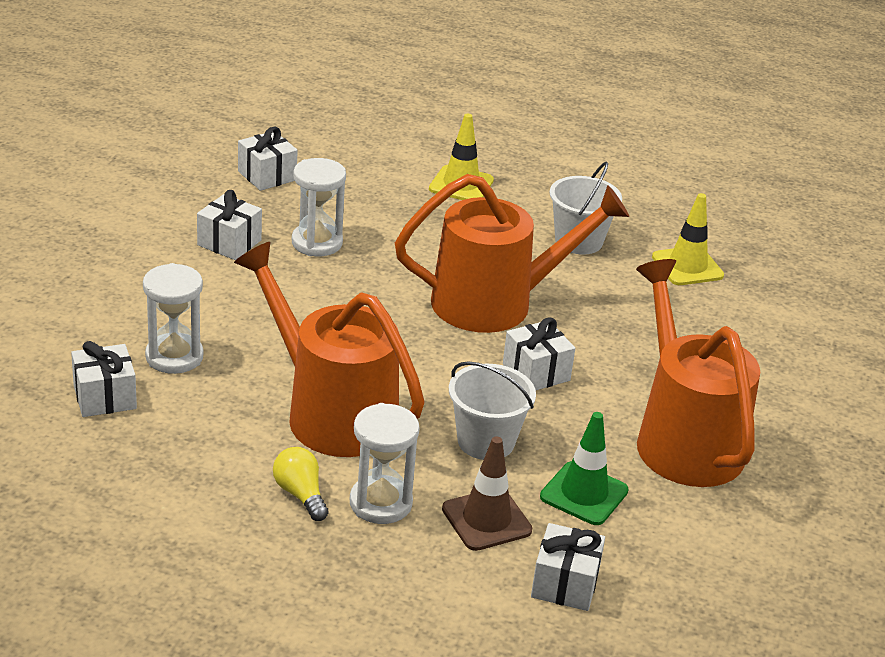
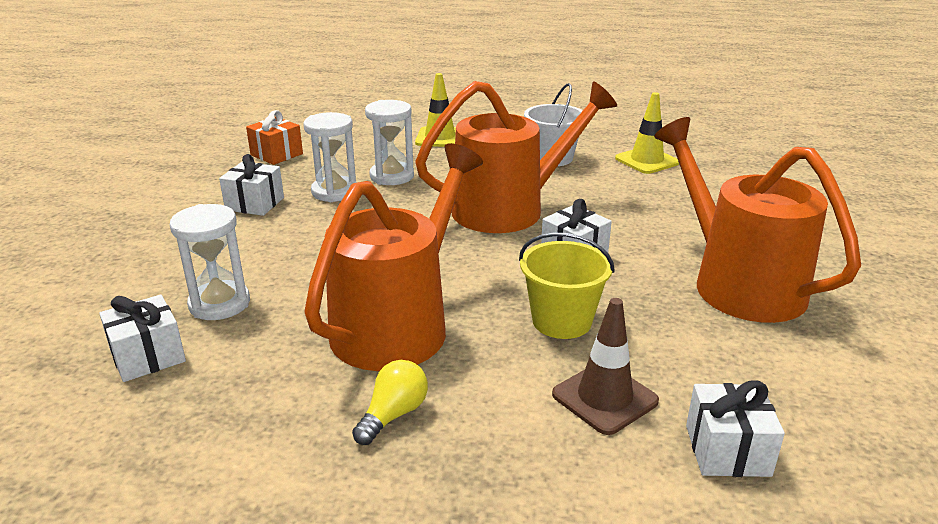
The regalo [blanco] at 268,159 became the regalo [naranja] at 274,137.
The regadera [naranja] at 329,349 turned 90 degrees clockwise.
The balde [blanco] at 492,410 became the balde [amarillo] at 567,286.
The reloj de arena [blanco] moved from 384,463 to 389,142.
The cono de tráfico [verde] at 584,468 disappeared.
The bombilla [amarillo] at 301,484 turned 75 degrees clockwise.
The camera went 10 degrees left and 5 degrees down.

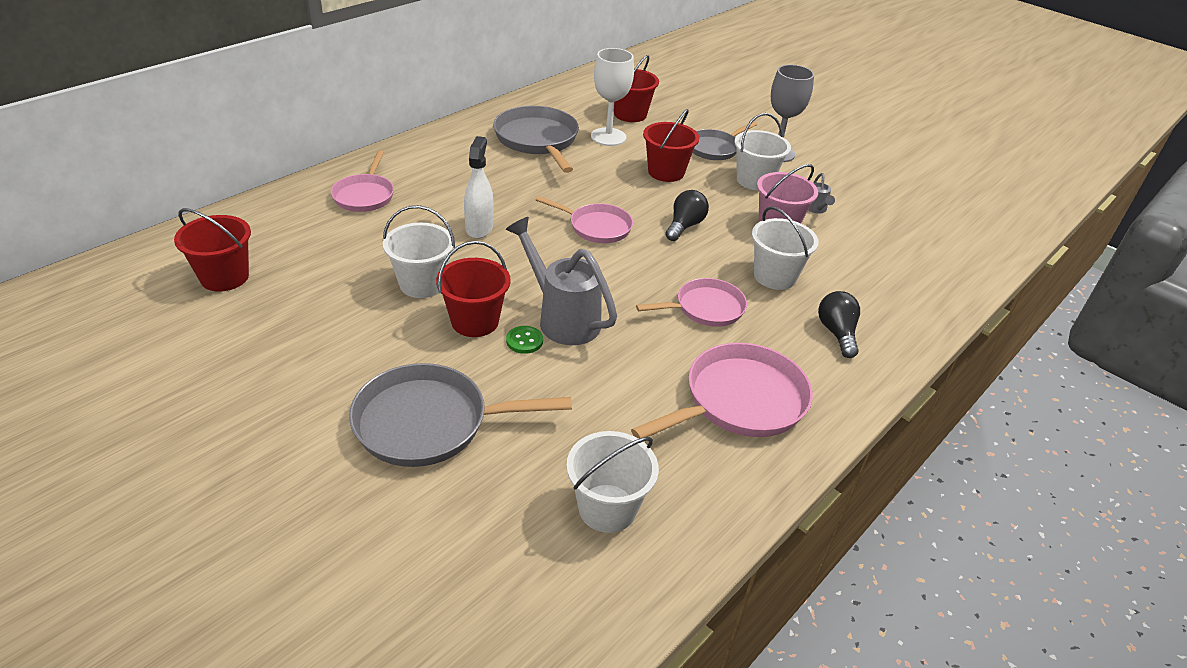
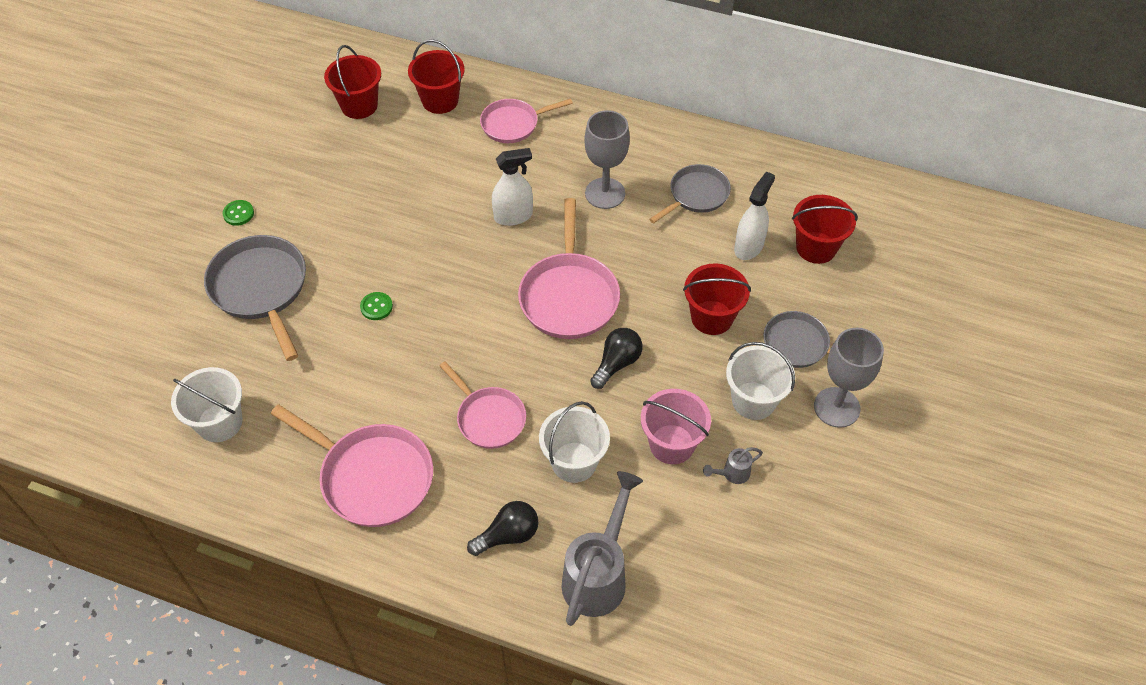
The copa [blanco] at 612,97 was replaced by the pulverizador [blanco] at 754,215.
The sartén [gris] at 536,139 changed to 0.63 times the size.
The bombilla [negro] at 687,215 turned 60 degrees counterclockwise.
The sartén [rosa] at 584,219 changed to 1.57 times the size.
The balde [blanco] at 419,251 disappeared.
The regadera [gris] moved from 561,281 to 602,548.
The balde [rojo] moved from 473,289 to 436,77.
The copa [gris] at 607,159 appeared.
The botón [verde] at 238,213 appeared.
The camera went 70 degrees right and 15 degrees up.

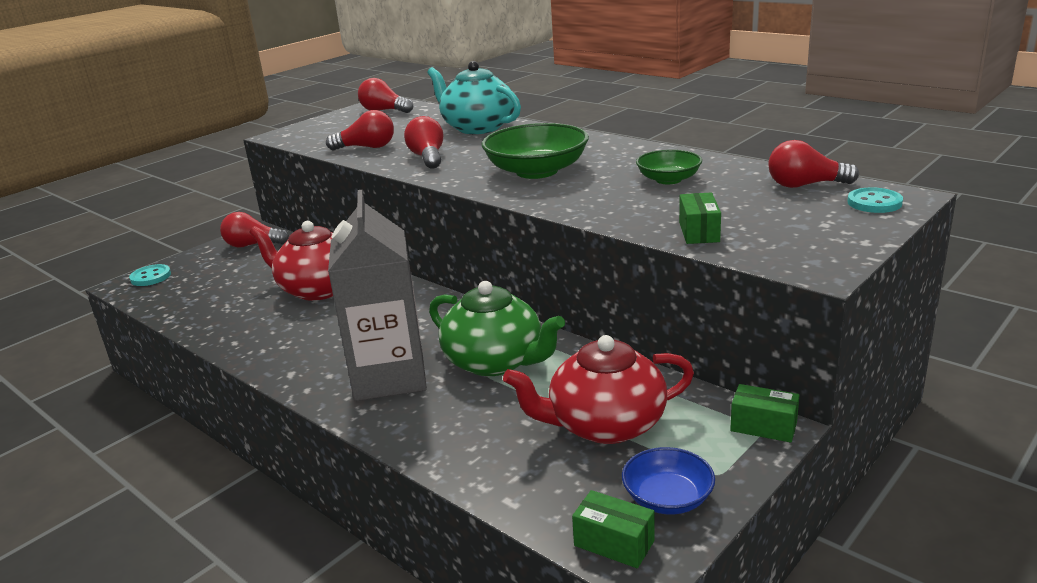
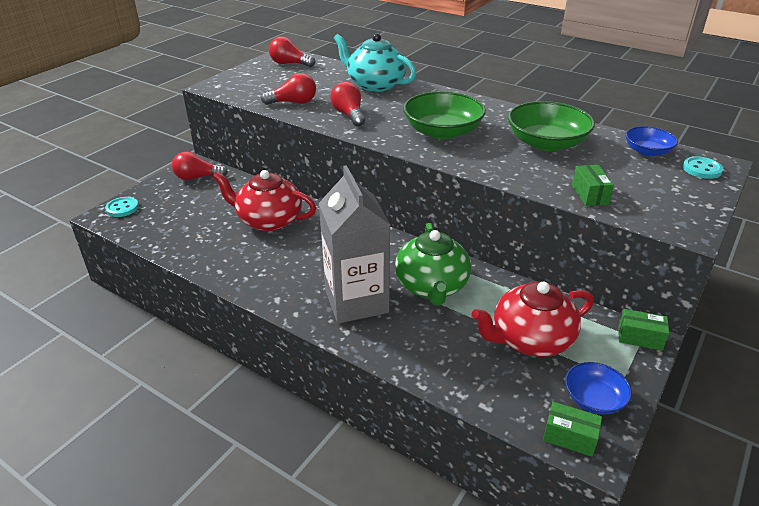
The bombilla [rojo] at 813,164 was replaced by the cuenco [azul] at 651,141.
The cuenco [verde] at 669,167 changed to 1.73 times the size.
The tetera [verde] at 497,328 turned 60 degrees clockwise.
The camera went 10 degrees left and 10 degrees up.

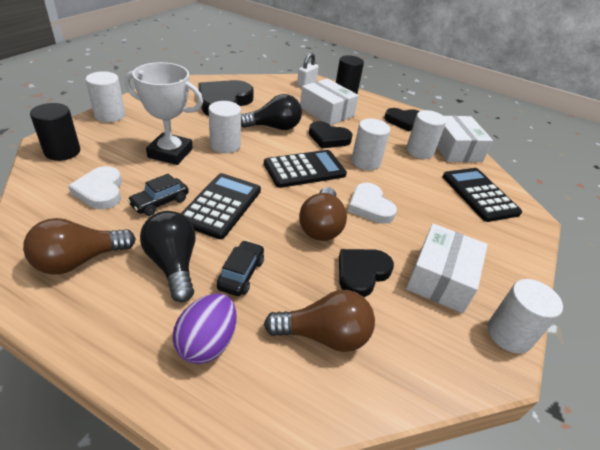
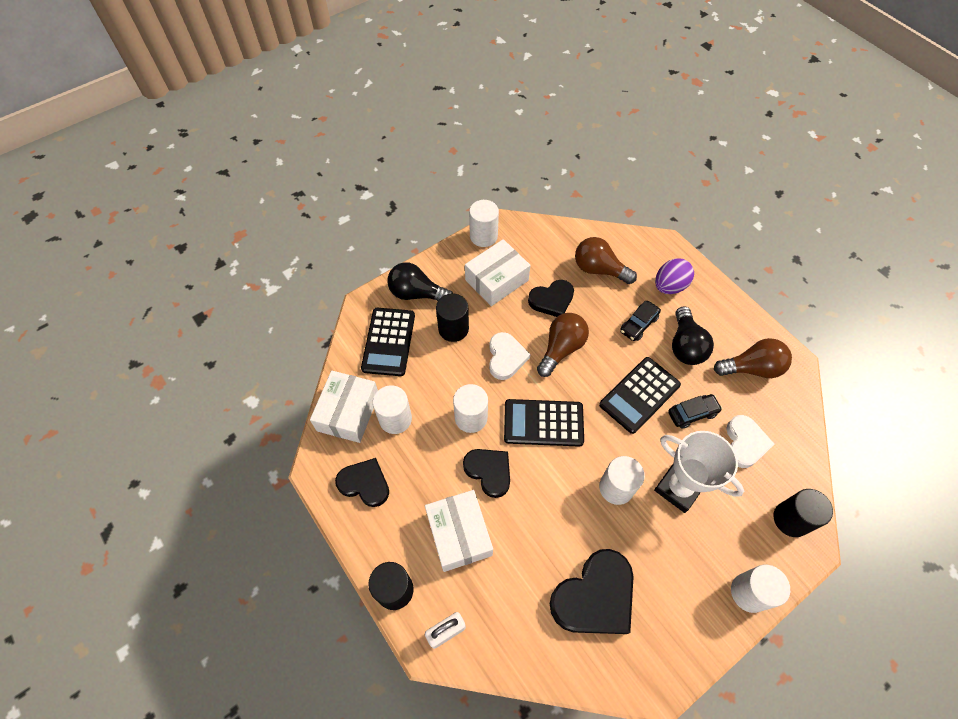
The bombilla [negro] moved from 271,112 to 420,281.
The cilindro [negro] at 452,318 appeared.
The camera went 150 degrees left and 20 degrees up.

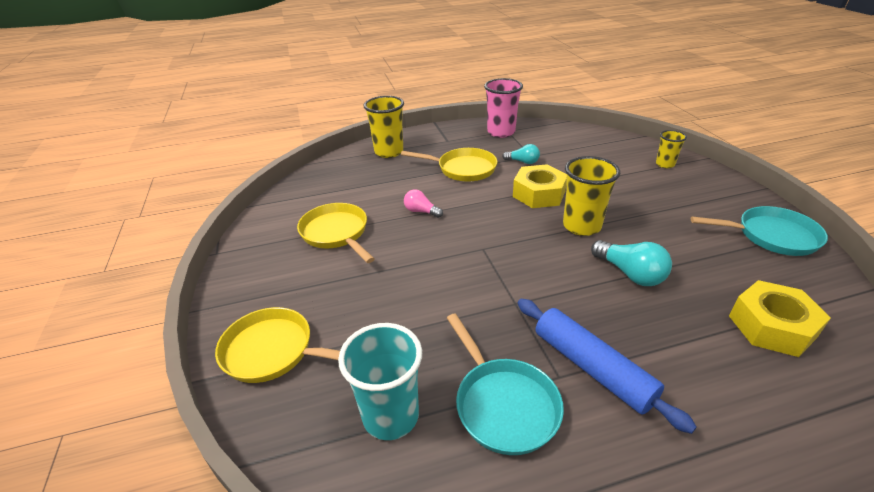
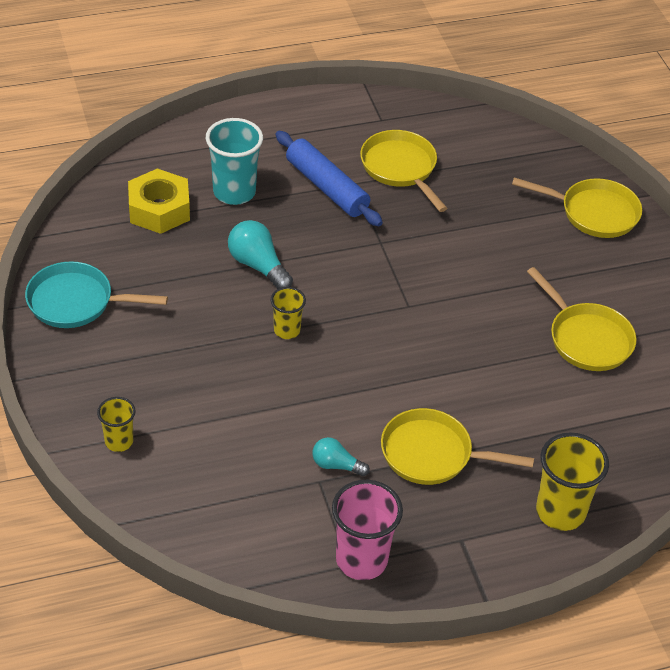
The vaso [amarillo] at 591,196 changed to 0.57 times the size.
The tuerca [amarillo] at 540,186 disappeared.
The bombilla [rosa] at 423,203 disappeared.
The sartén [turquesa] at 505,384 became the sartén [amarillo] at 403,171.
The vaso [turquesa] moved from 380,381 to 234,161.
The camera went 175 degrees right and 10 degrees up.

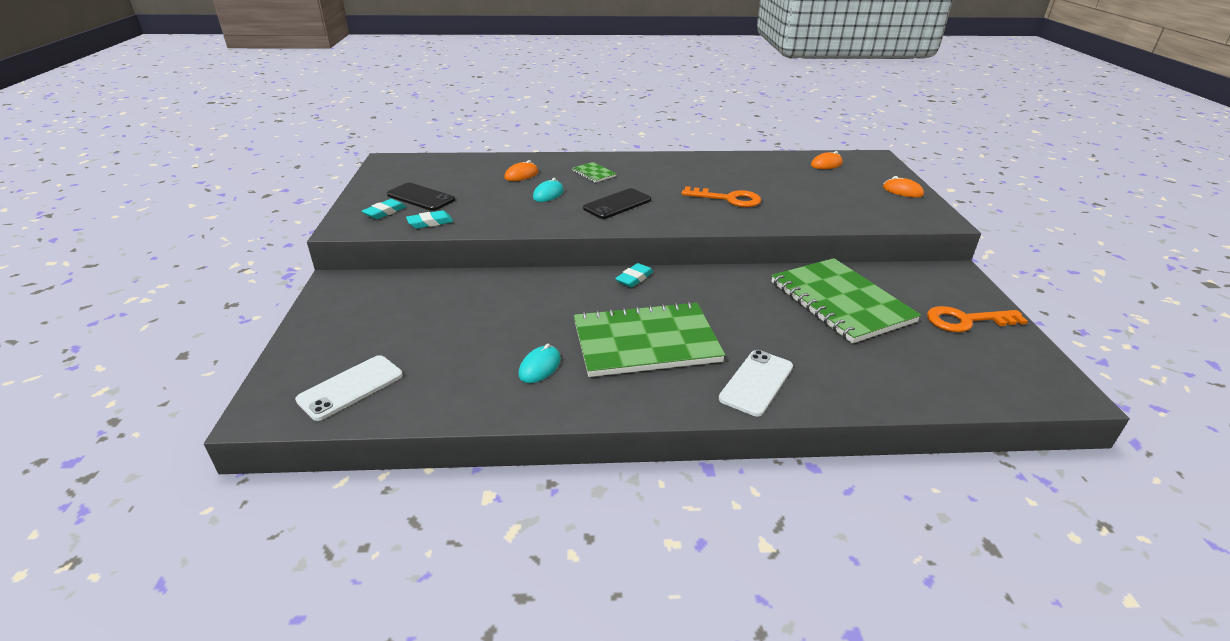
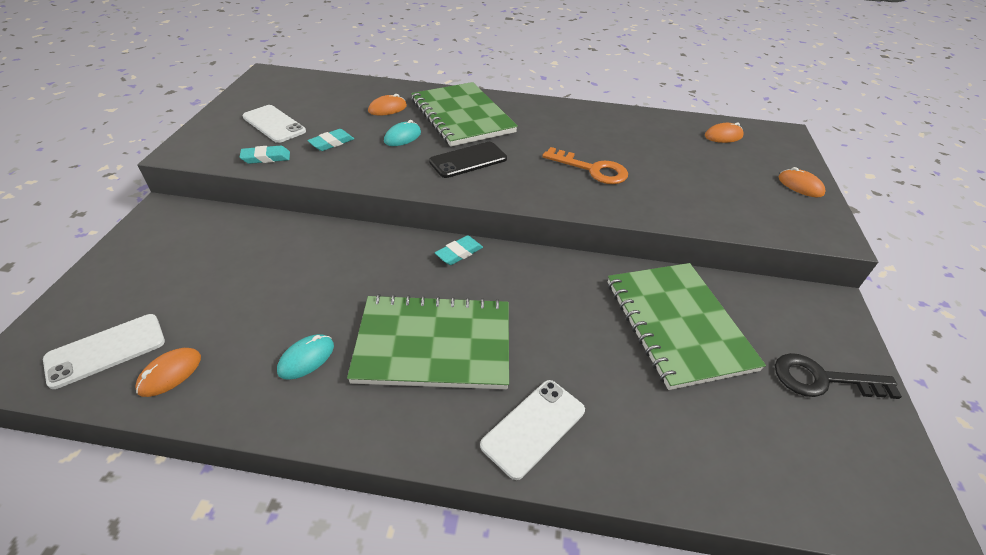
The cuaderno [verde] at 594,172 changed to 2.44 times the size.
The móvil [negro] at 421,197 became the móvil [blanco] at 274,124.
The goma de borrar [turquesa] moved from 384,209 to 330,140.
The llave [naranja] at 977,319 became the llave [negro] at 838,376.
The ratón [naranja] at 168,372 appeared.
The camera went 10 degrees right and 10 degrees up.

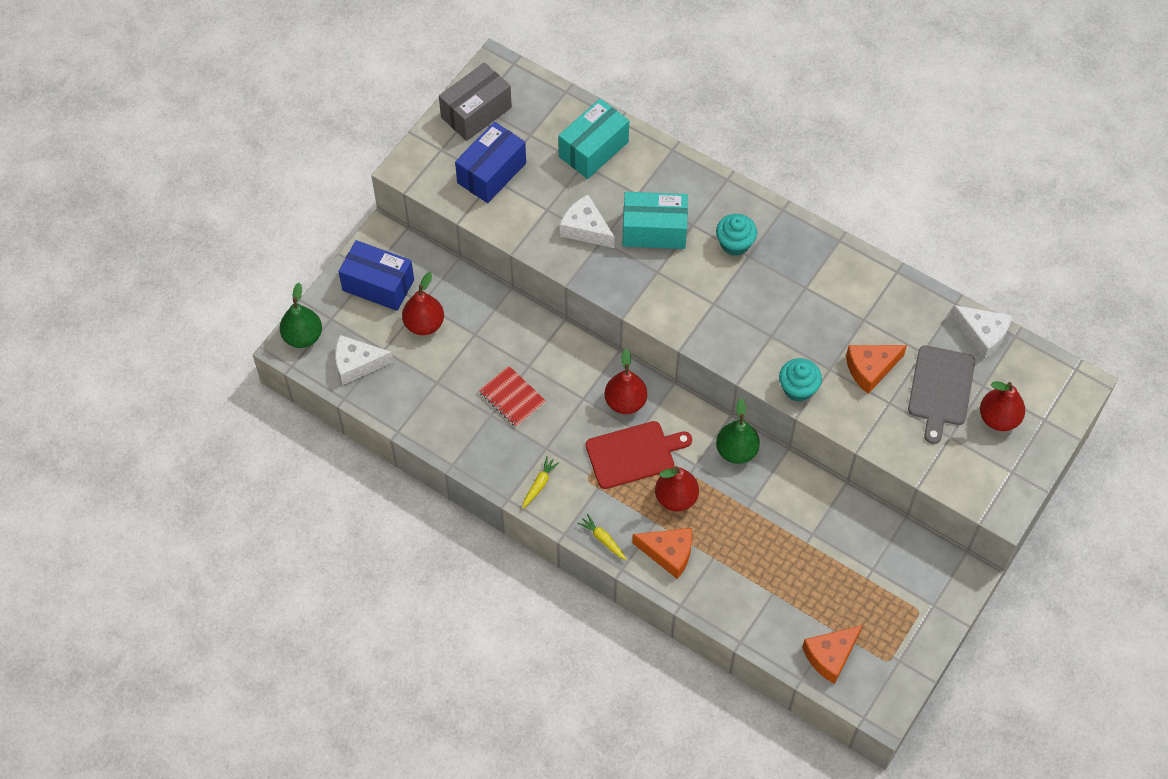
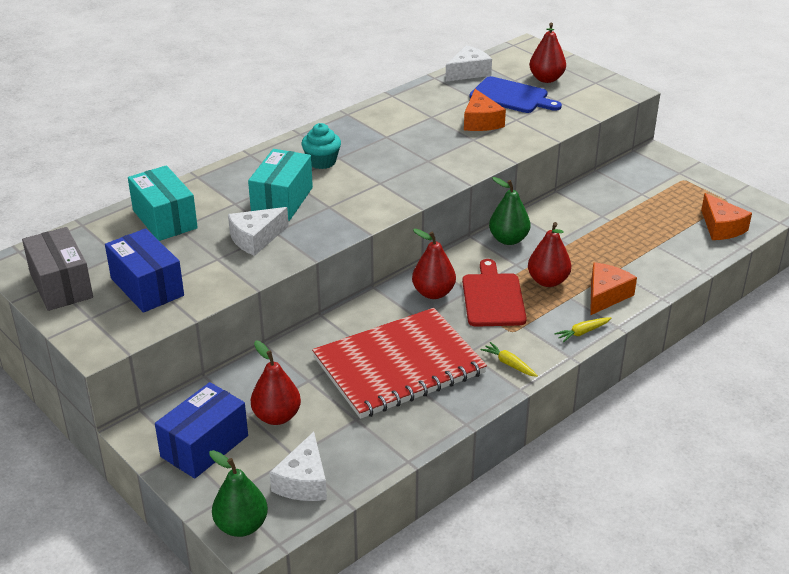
The tabla de cortar [gris] at 941,394 became the tabla de cortar [azul] at 515,94.
The magdalena [turquesa] at 800,380 disappeared.
The cuaderno [rojo] at 512,396 changed to 2.31 times the size.
The camera went 75 degrees left and 25 degrees down.

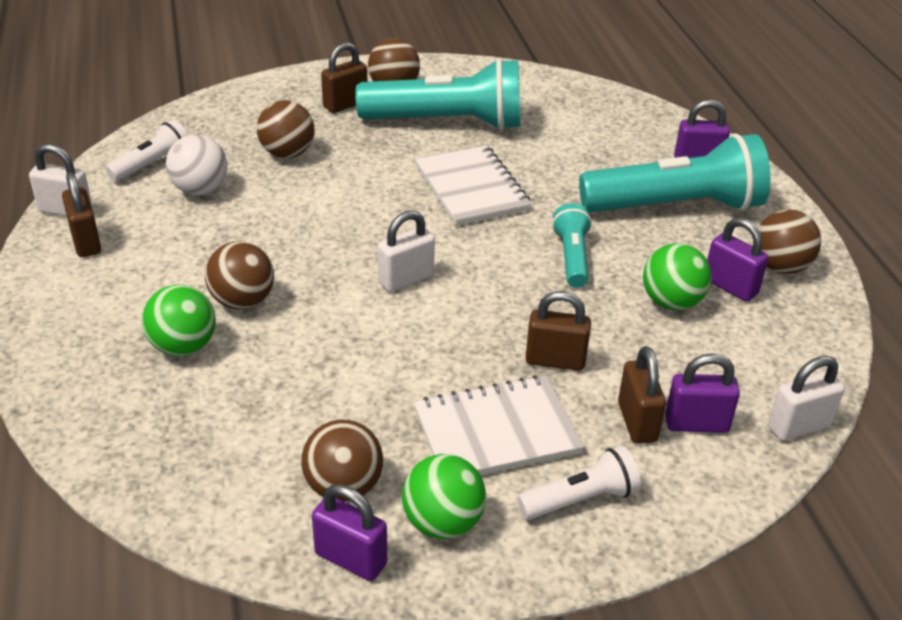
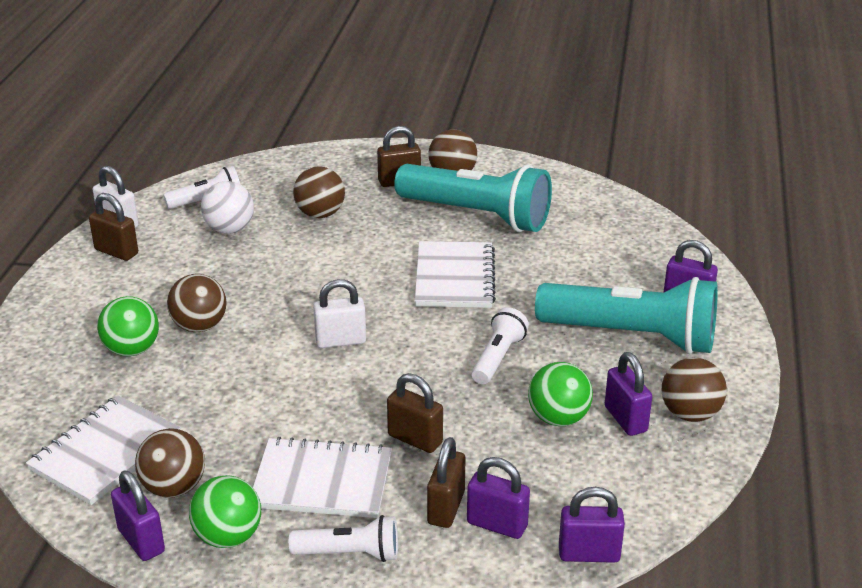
The candado [marrón] at 81,214 turned 60 degrees counterclockwise.
The lámpara de mano [turquesa] at 572,245 became the lámpara de mano [blanco] at 500,345.
The candado [blanco] at 806,398 became the candado [morado] at 592,525.
The cuaderno [blanco] at 103,450 appeared.
The camera went 25 degrees right and 5 degrees down.

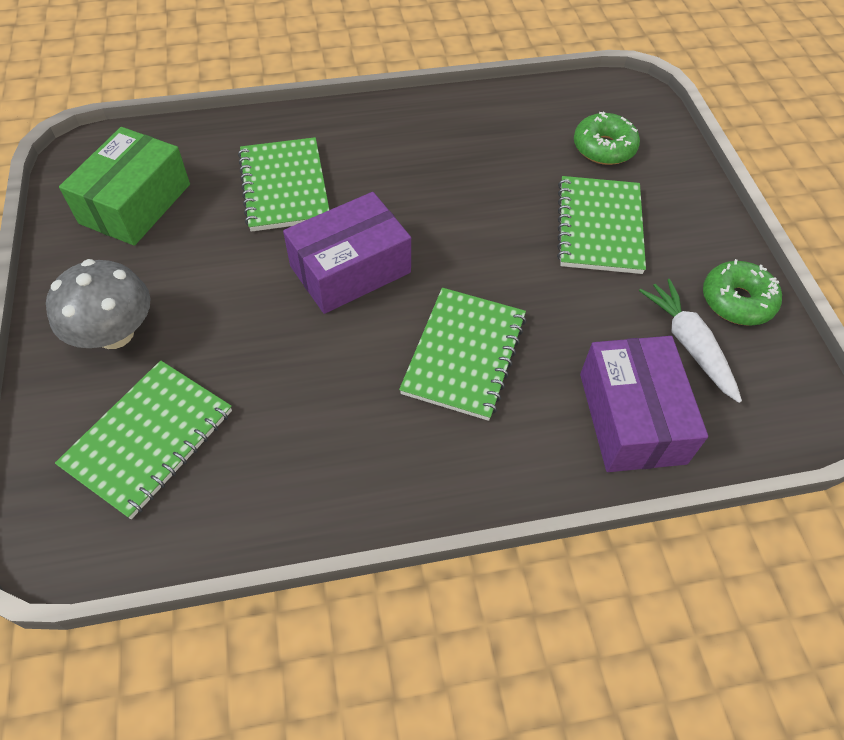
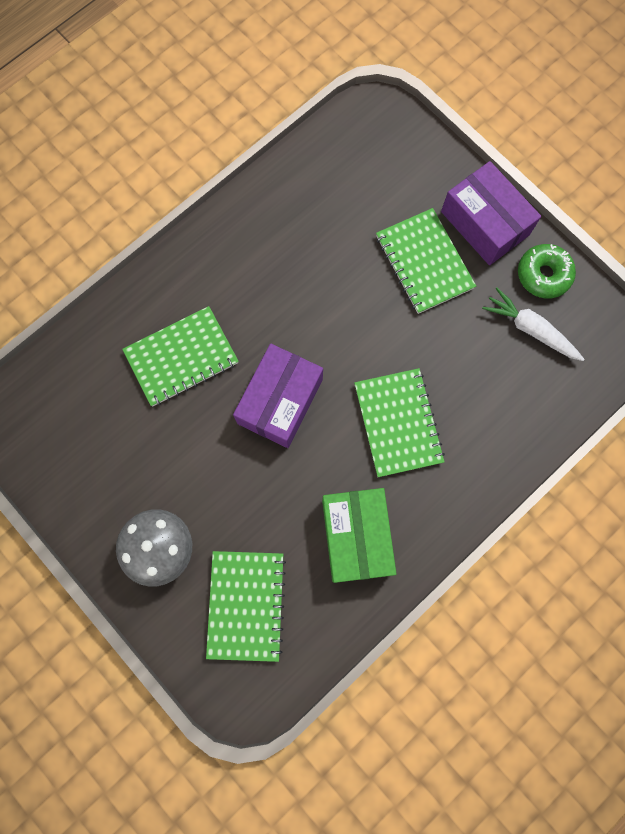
The rosquilla [verde] at 607,138 disappeared.
The caja [verde] moved from 124,186 to 359,535.
The cuaderno [verde] at 283,184 turned 75 degrees counterclockwise.
The caja [morado] moved from 644,404 to 491,213.
The camera went 30 degrees left and 20 degrees up.

